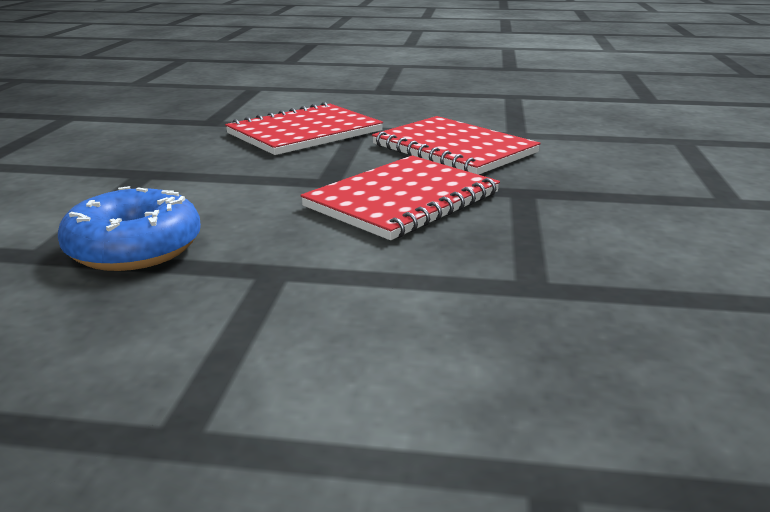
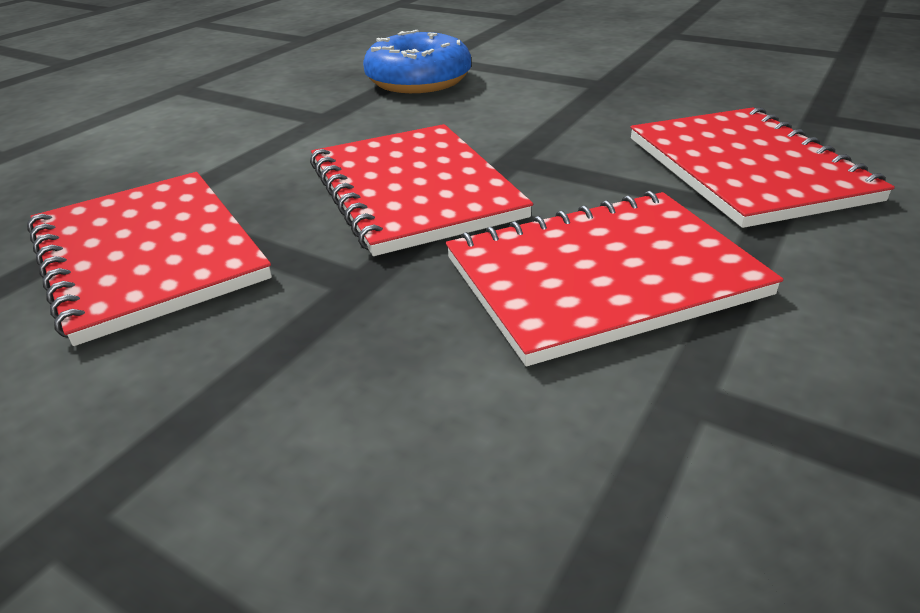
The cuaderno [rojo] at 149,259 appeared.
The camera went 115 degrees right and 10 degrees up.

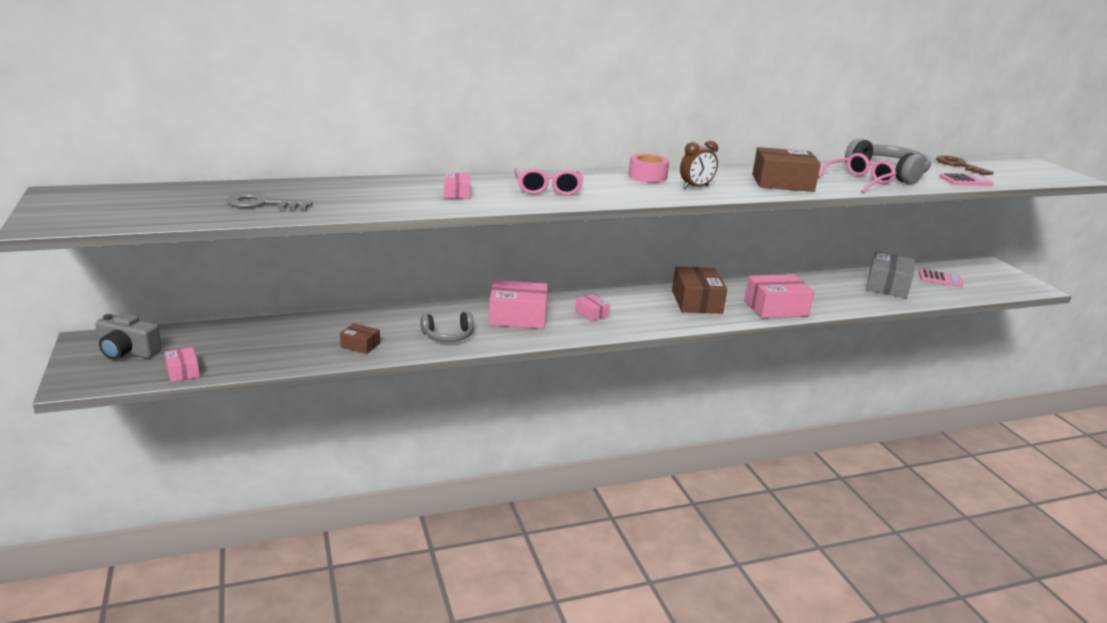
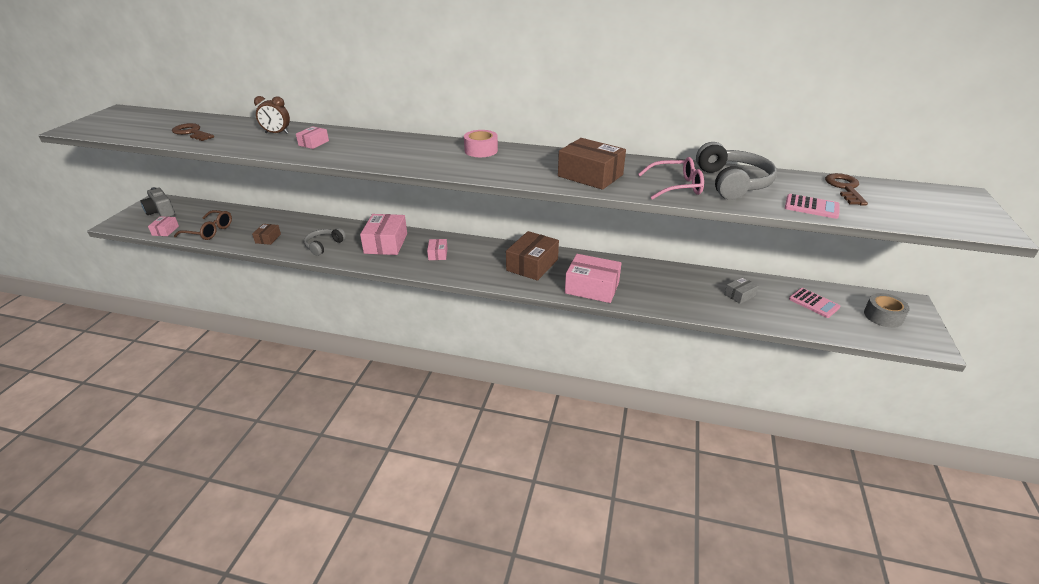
The despertador [marrón] moved from 699,164 to 272,115.
The gafas [rosa] at 548,182 disappeared.
The llave [gris] at 270,201 became the llave [marrón] at 193,132.
The caja [gris] at 890,274 changed to 0.51 times the size.
The caja [rosa] at 518,304 turned 60 degrees clockwise.
The auriculares [gris] at 447,327 turned 105 degrees clockwise.
The caja [marrón] at 360,338 turned 45 degrees clockwise.
The gafas [marrón] at 203,225 appeared.
The cinta adhesiva [gris] at 887,310 appeared.
The camera went 35 degrees right and 10 degrees up.

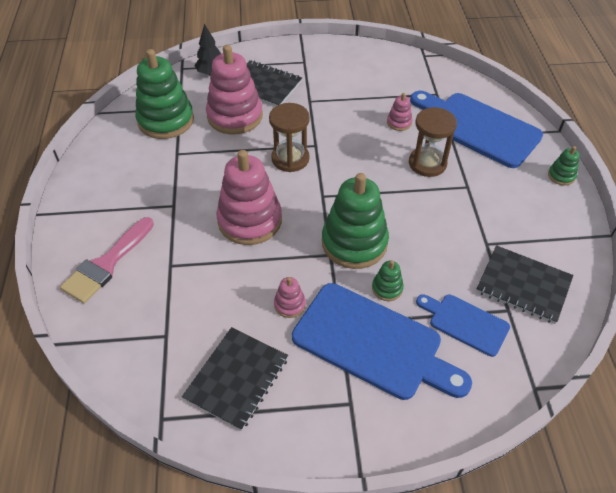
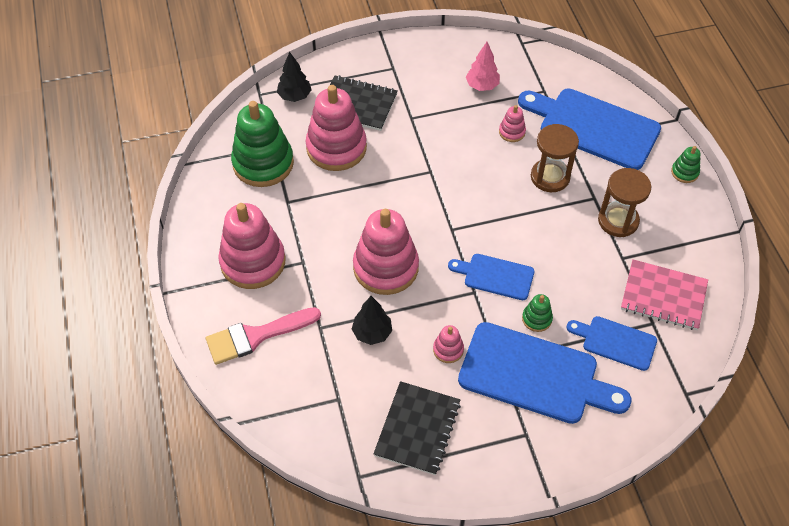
The reloj de arena [marrón] moved from 289,137 to 624,202.
The juguete apilable [verde] at 355,221 was replaced by the tabla de cortar [azul] at 491,277.
The pincel [rosa] at 107,260 turned 45 degrees clockwise.
The cuaderno [negro] at 524,284 became the cuaderno [rosa] at 664,294.
The árbol [rosa] at 483,66 appeared.
The juguete apilable [rosa] at 251,246 appeared.
The árbol [negro] at 372,320 appeared.
The camera went 10 degrees left and 5 degrees up.

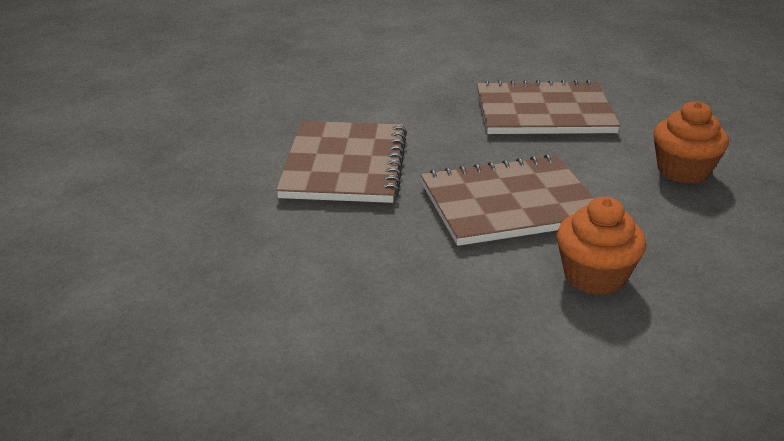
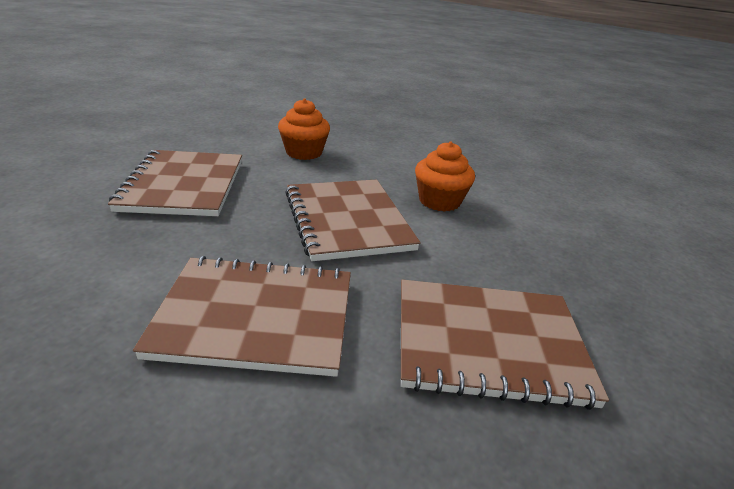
The cuaderno [marrón] at 505,345 appeared.
The camera went 95 degrees left and 0 degrees up.

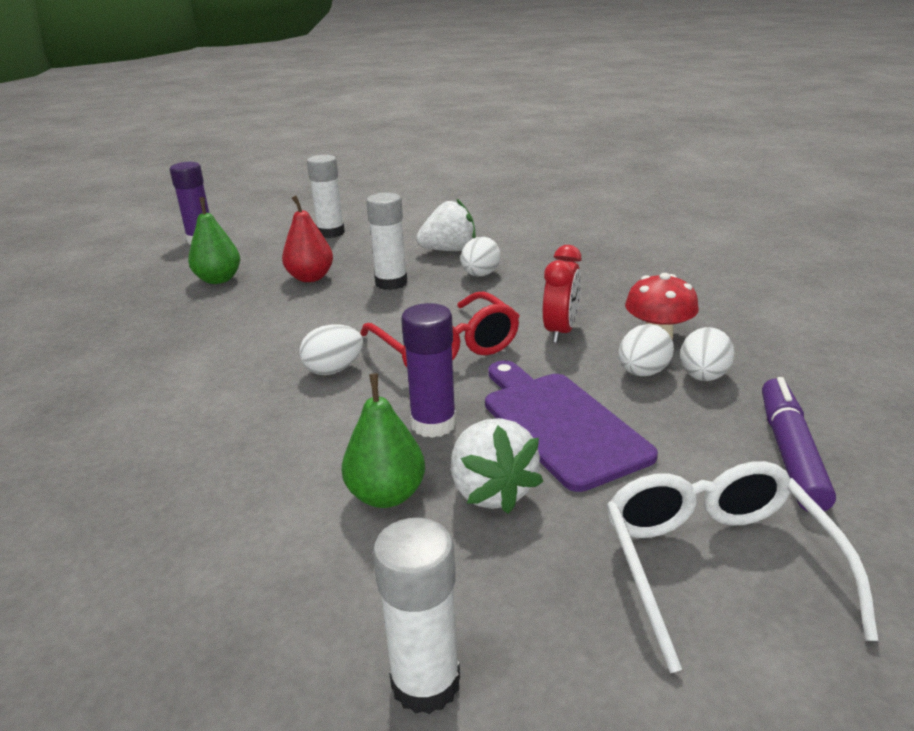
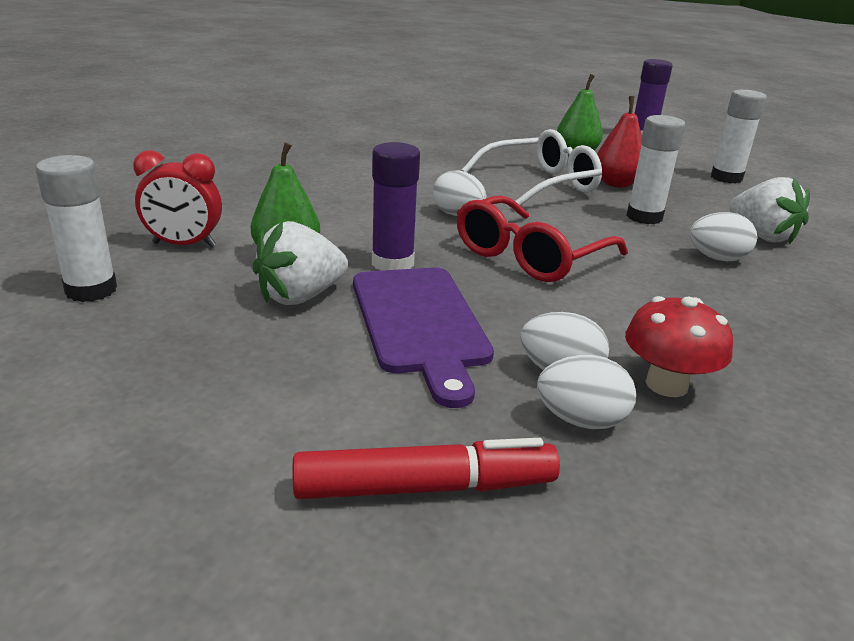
The despertador [rojo] moved from 562,294 to 177,198.
The tabla de cortar [morado] at 571,426 turned 120 degrees clockwise.
The rotulador [morado] at 799,444 became the rotulador [rojo] at 426,468.
The gafas [blanco] moved from 742,567 to 532,167.
The camera went 70 degrees right and 0 degrees up.

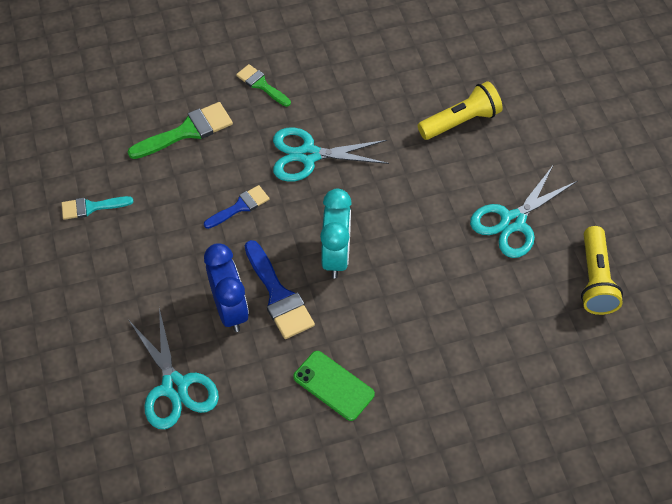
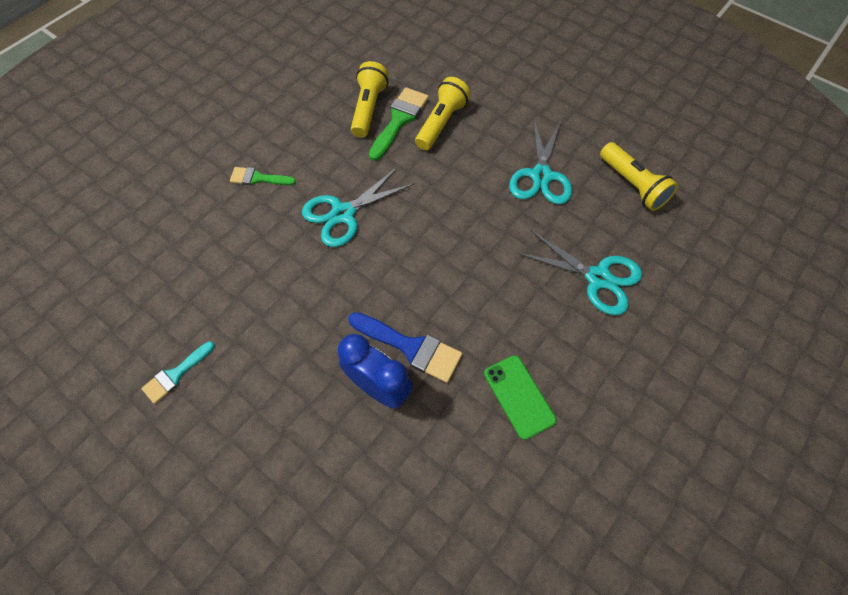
The pincel [verde] moved from 180,130 to 399,124.
The pincel [azul] at 236,207 disappeared.
The despertador [turquesa] at 336,233 disappeared.
The tijeras [turquesa] moved from 174,368 to 579,272.
The móvil [verde] at 334,386 turned 60 degrees clockwise.
The lámpara de mano [amarillo] at 370,99 appeared.
The camera went 35 degrees left and 5 degrees up.

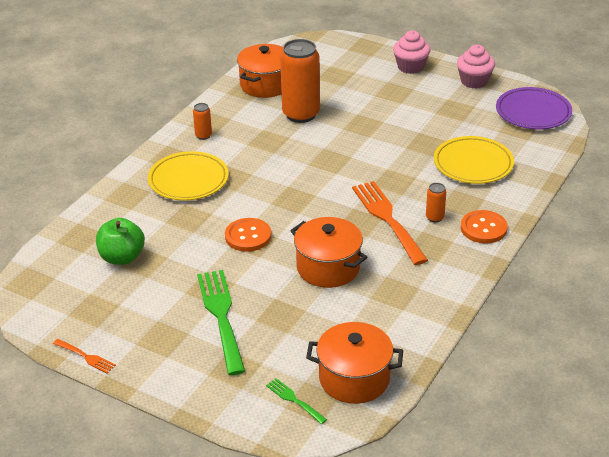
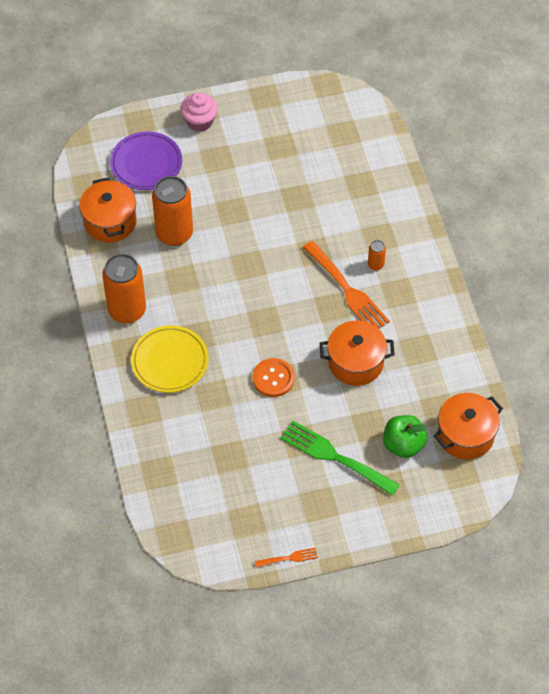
The magdalena [rosa] at 476,66 disappeared.
The plato [morado] moved from 534,108 to 146,160.
The lata [naranja] at 202,121 changed to 2.28 times the size.
The plato [amarillo] at 474,160 disappeared.
The tenedor [naranja] at 390,223 turned 150 degrees counterclockwise.
The botón [naranja] at 484,227 disappeared.
The manzana [verde] moved from 120,241 to 405,436.
The tenedor [verde] at 296,401 disappeared.
The camera went 45 degrees left and 20 degrees up.

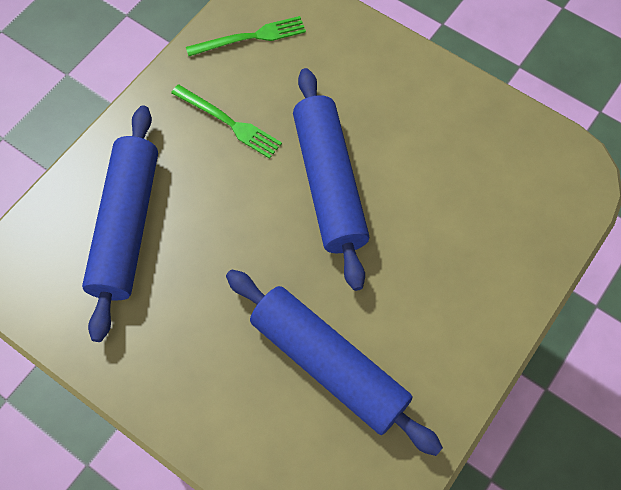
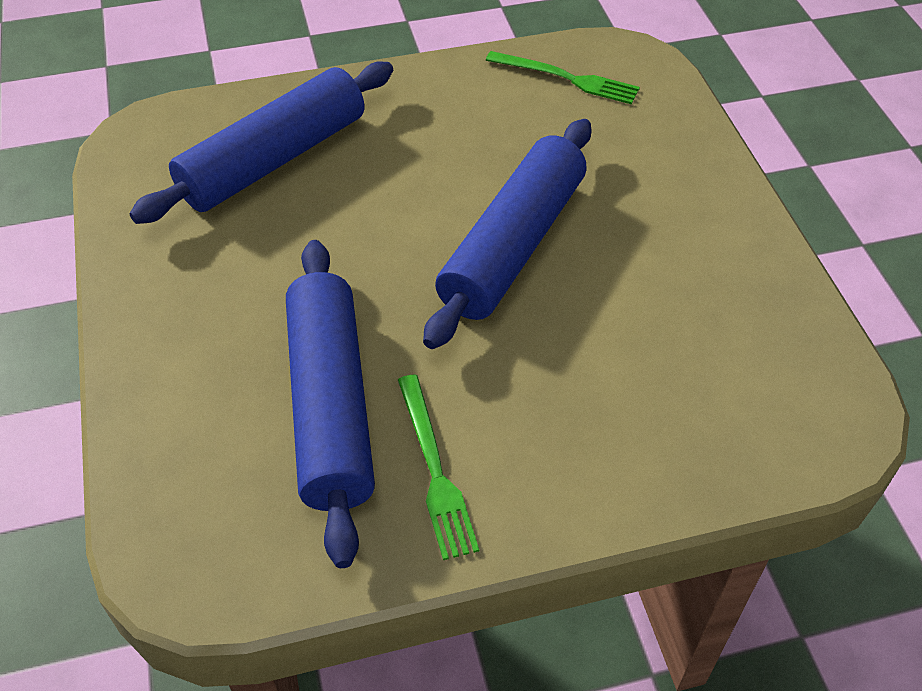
The tenedor [verde] moved from 226,122 to 438,467.
The camera went 40 degrees right and 15 degrees down.

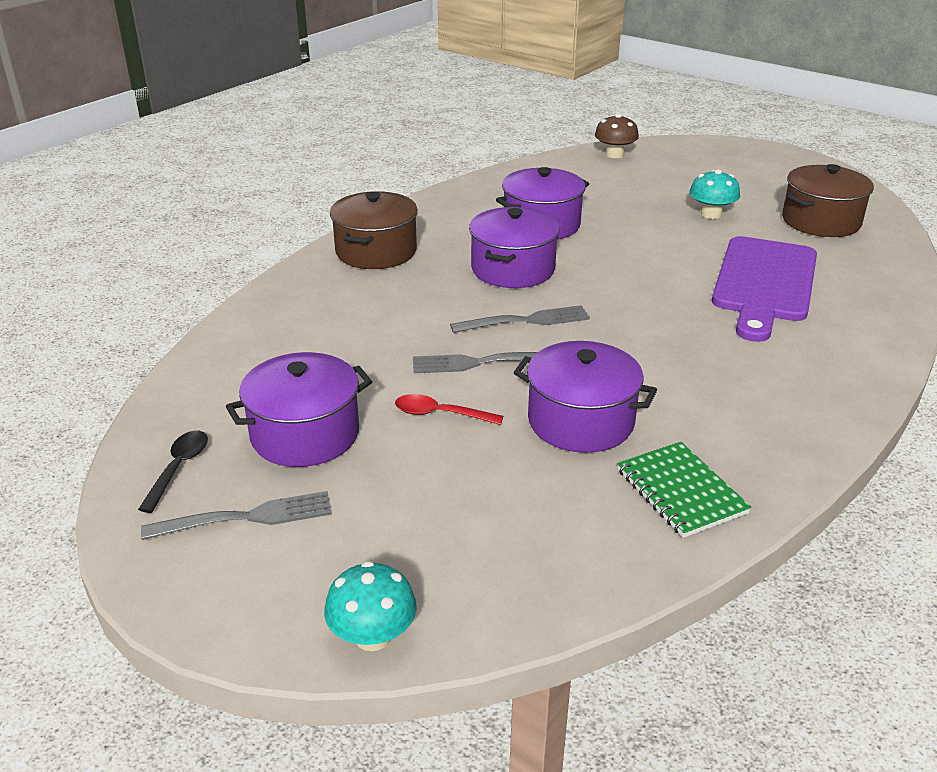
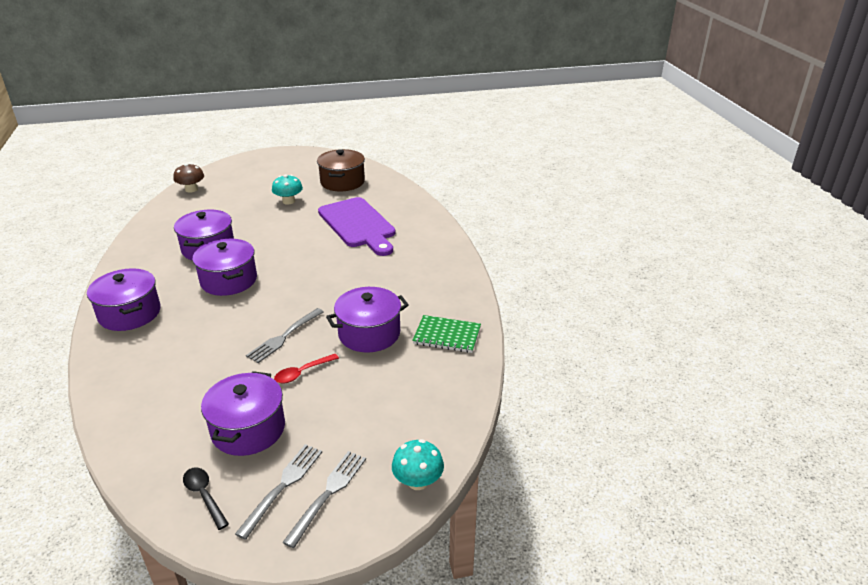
The olla [marrón] at 374,230 became the olla [morado] at 124,299.
The tenedor [gris] moved from 520,319 to 324,499.
The camera went 50 degrees left and 0 degrees up.

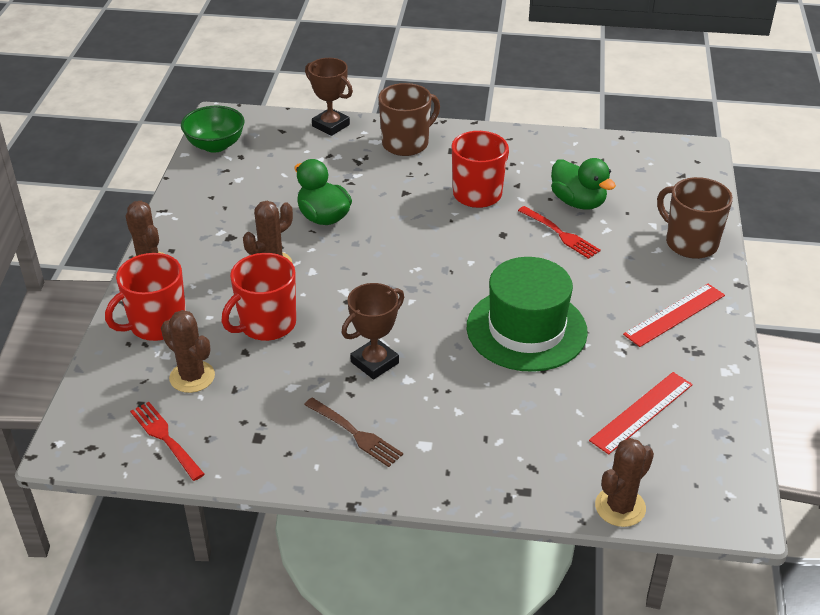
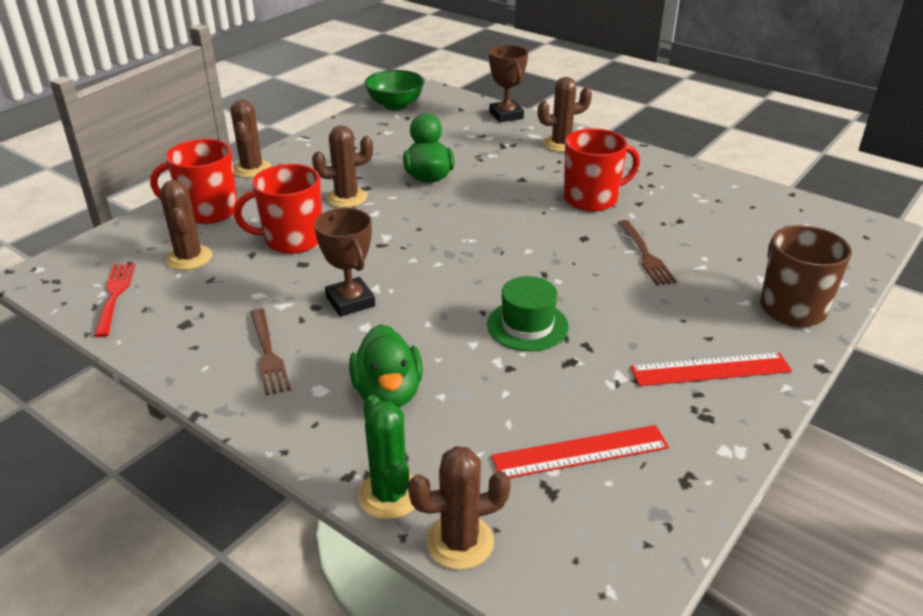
The taza [marrón] at 409,119 was replaced by the cactus [marrón] at 565,114.
The pato [verde] moved from 583,184 to 386,366.
The tenedor [rojo] at 559,232 became the tenedor [marrón] at 647,253.
The sombrero [verde] at 527,314 changed to 0.58 times the size.
The trofeo [marrón] at 372,331 turned 75 degrees clockwise.
The cactus [verde] at 386,457 appeared.
The camera went 30 degrees right and 5 degrees down.

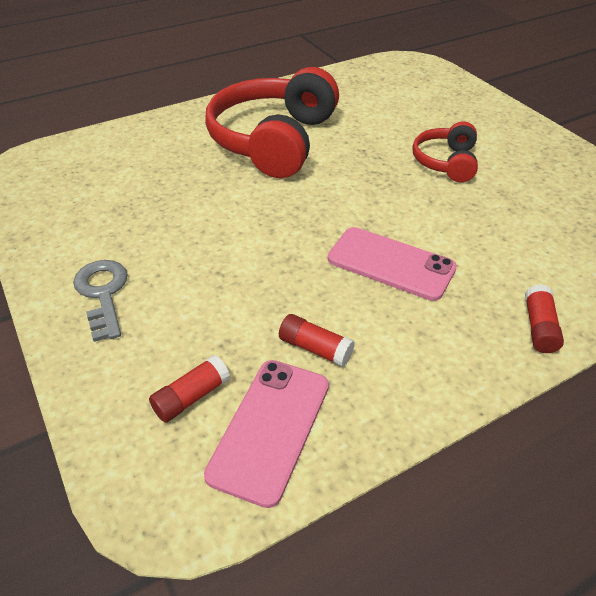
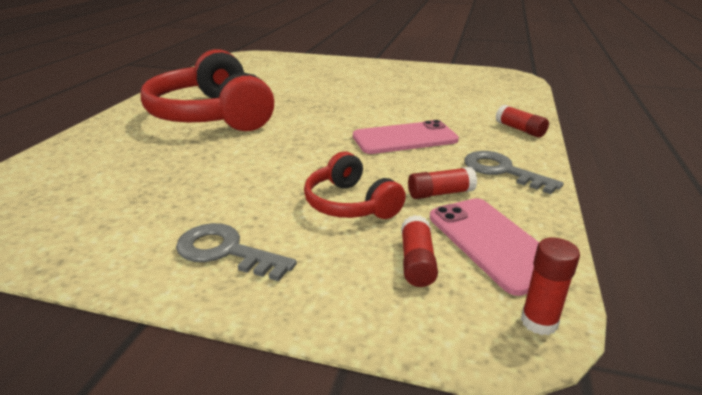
The auriculares [rojo] moved from 445,151 to 355,185.
The llave [gris] at 514,172 appeared.
The barra de pegamento [rojo] at 550,286 appeared.
The camera went 45 degrees left and 15 degrees down.

